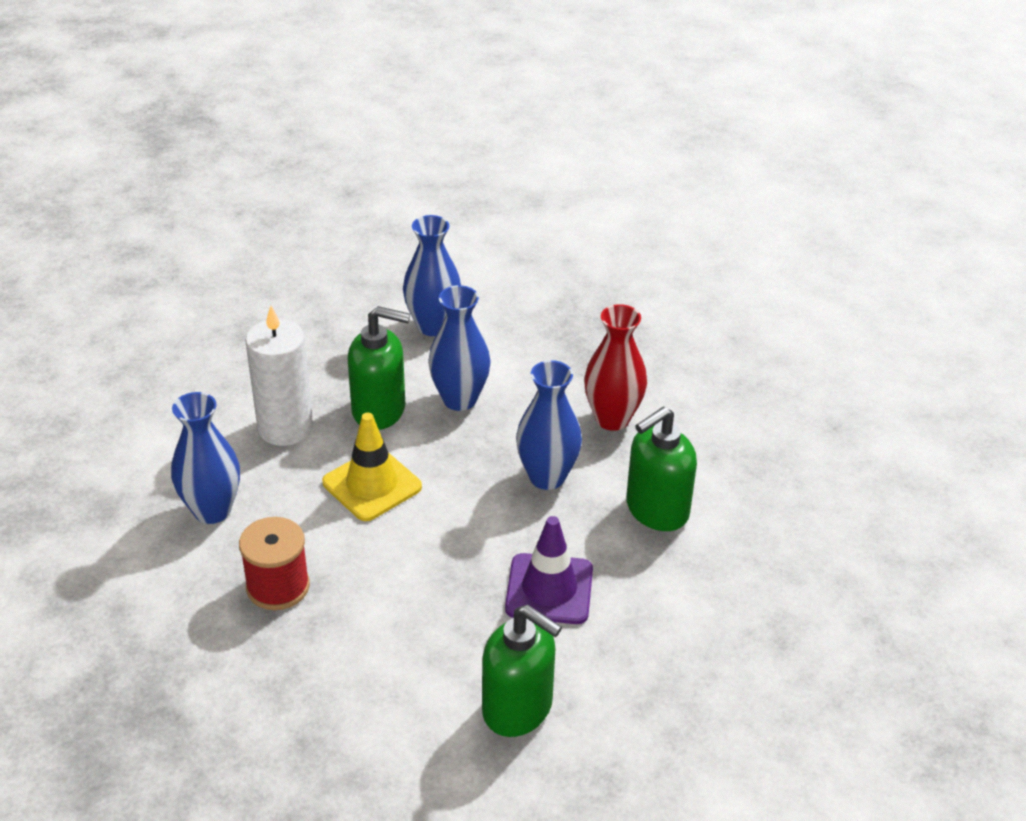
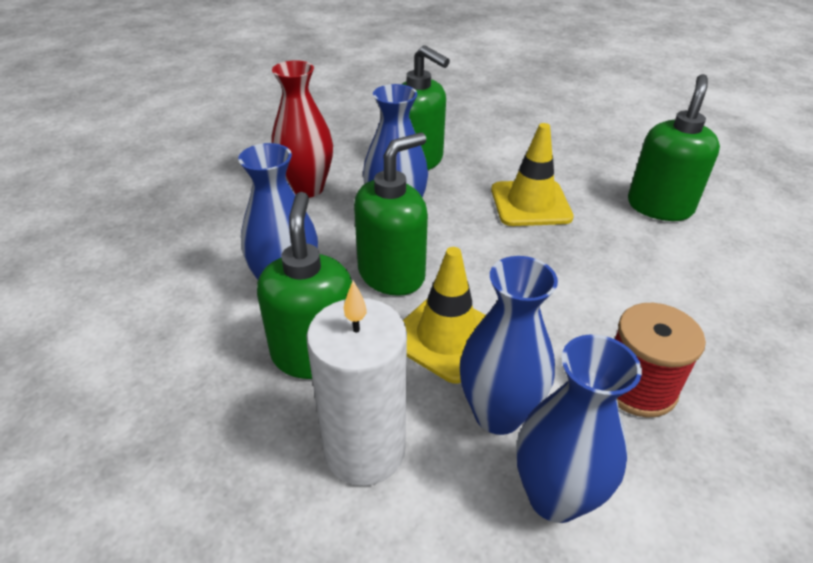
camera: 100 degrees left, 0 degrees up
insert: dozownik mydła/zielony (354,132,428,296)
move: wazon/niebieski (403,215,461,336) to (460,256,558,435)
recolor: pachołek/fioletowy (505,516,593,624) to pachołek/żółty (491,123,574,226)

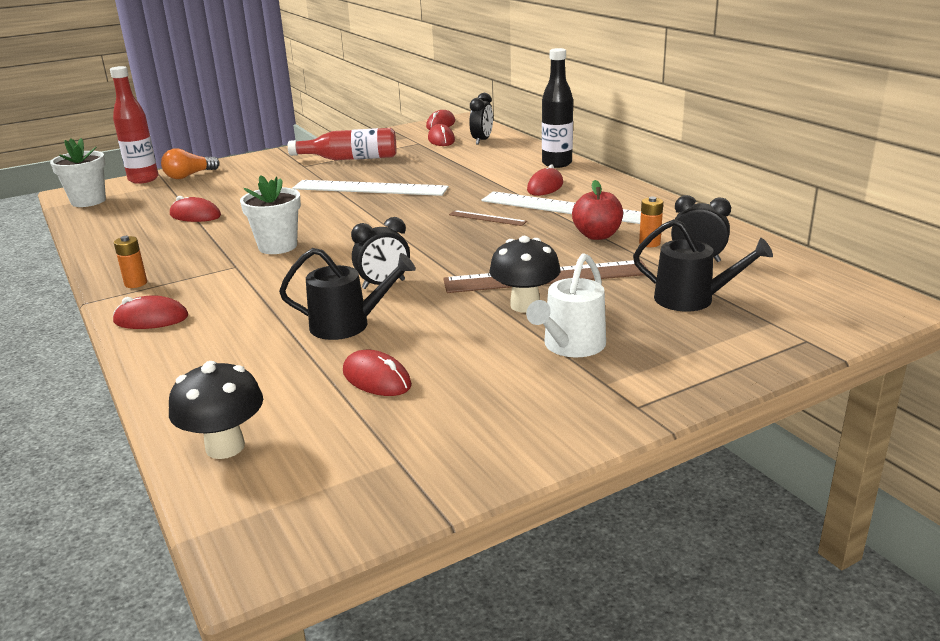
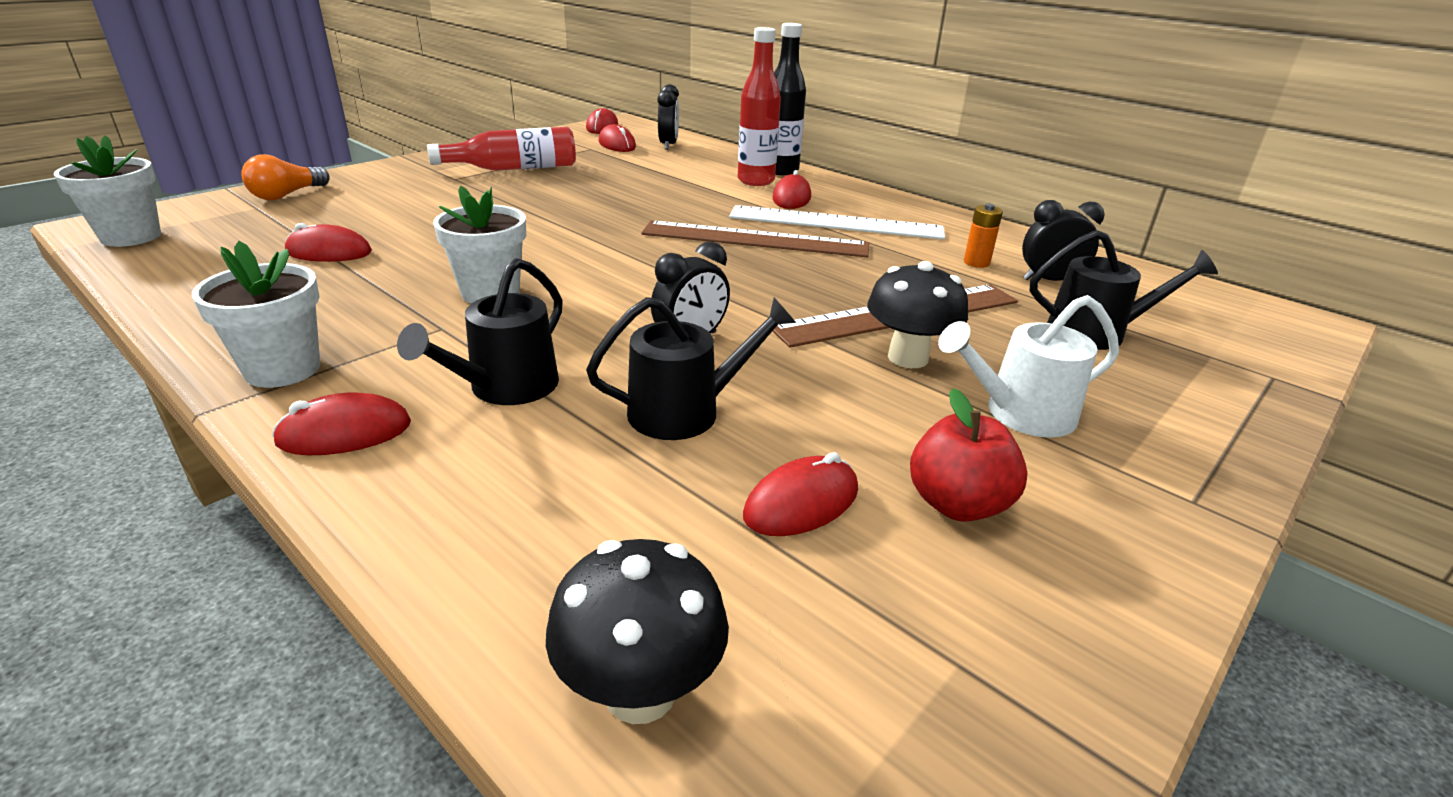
camera: 20 degrees left, 5 degrees up
delete: linijka/biały (292,180,449,196)
insert: konewka/czarny (397,258,563,405)
move: butelka/czerwony (110,66,159,184) to (738,27,781,186); jabłko/czerwony (572,180,623,240) to (910,388,1028,522)
replace: bateria/pomarańczowy (114,236,147,288) to doniczka/biały (192,241,320,388)
rotate: konewka/biały (526,253,606,357) = (938,295,1119,438) 60 degrees clockwise; myszka/czerwony (343,350,412,396) = (743,452,858,536) 60 degrees counterclockwise
resize: linijka/brązowy (449,210,527,226) = (641,221,869,257) x2.14

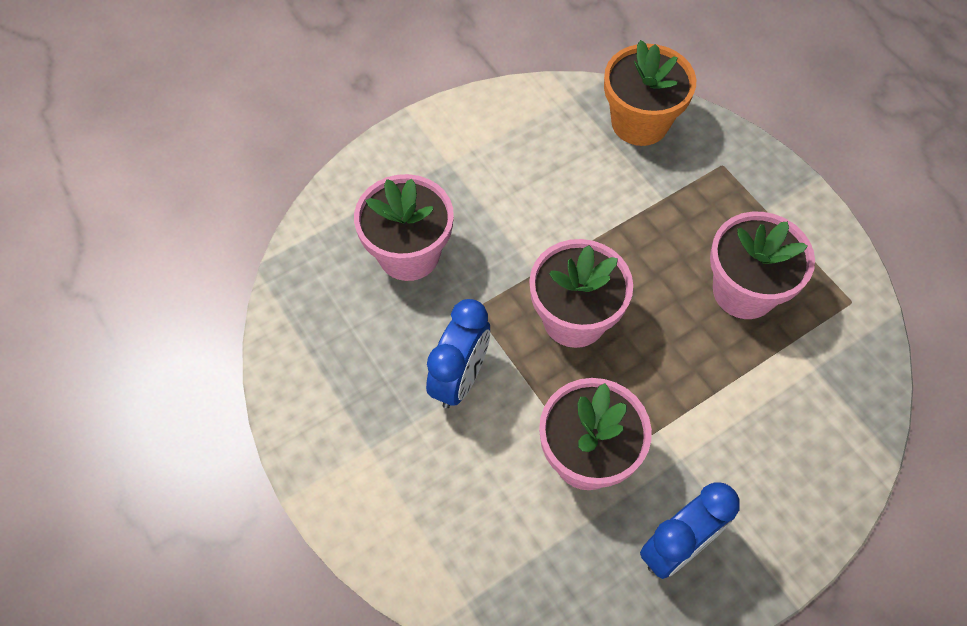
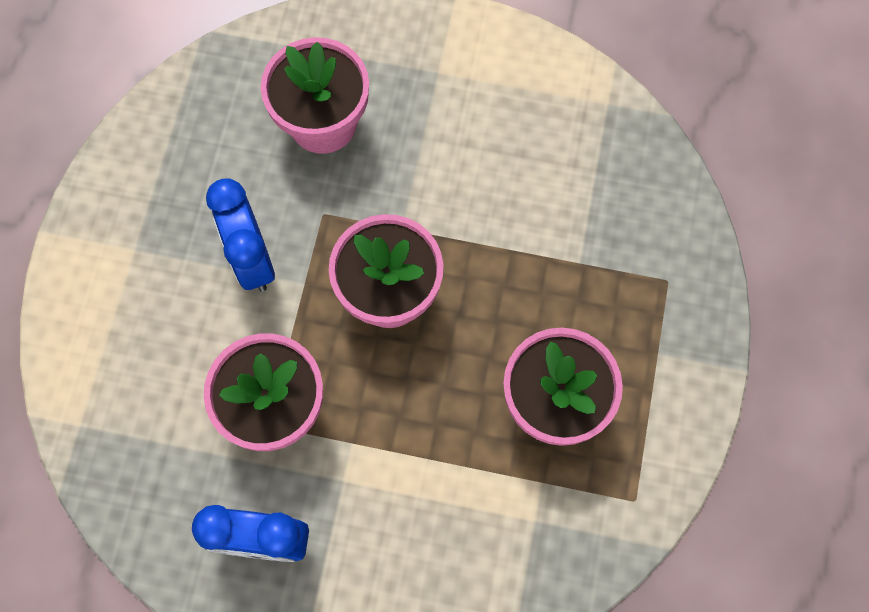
camera: 45 degrees right, 10 degrees up
delete: doniczka/pomarańczowy (604,40,696,146)
rotate: budzik/niebieski (426,299,490,408) = (206,179,275,291) 90 degrees clockwise

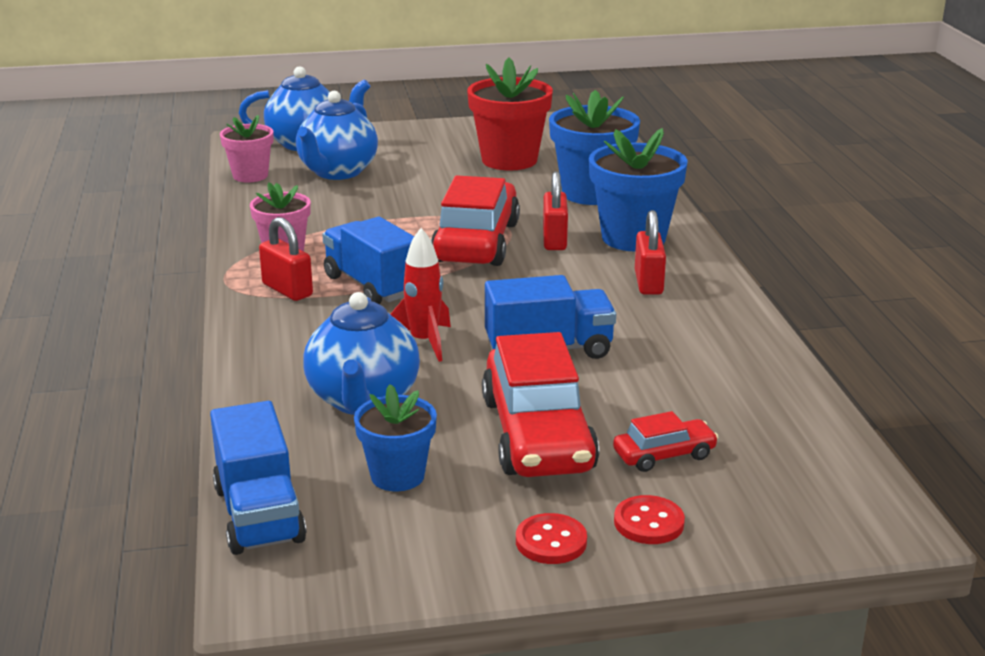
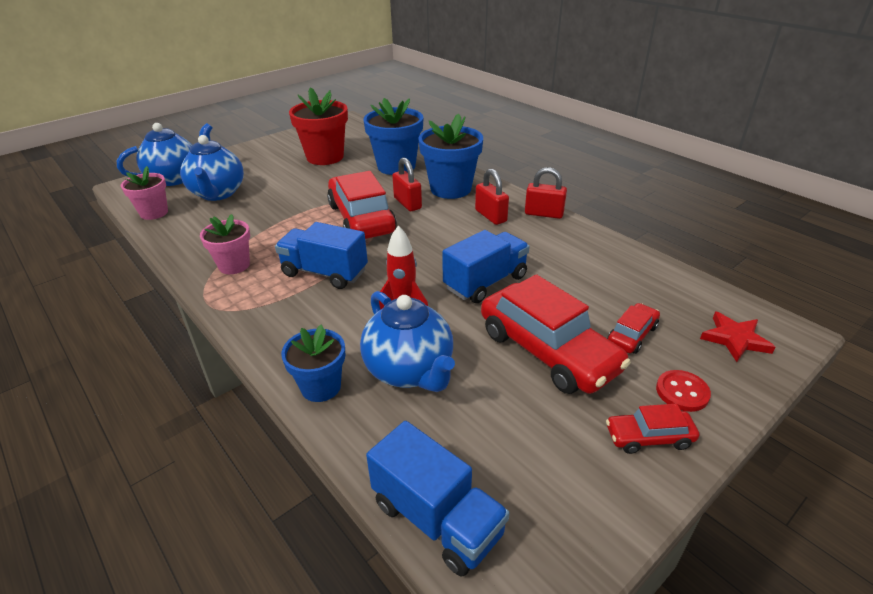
camera: 30 degrees left, 10 degrees up
insert: gwiazda/czerwony (700,311,776,362)
move: kłódka/czerwony (259,217,313,301) to (525,167,567,219); doniczka/niebieski (354,384,437,491) to (281,325,345,402)
replace: guzik/czerwony (516,513,587,564) to samochód/czerwony (606,404,699,454)

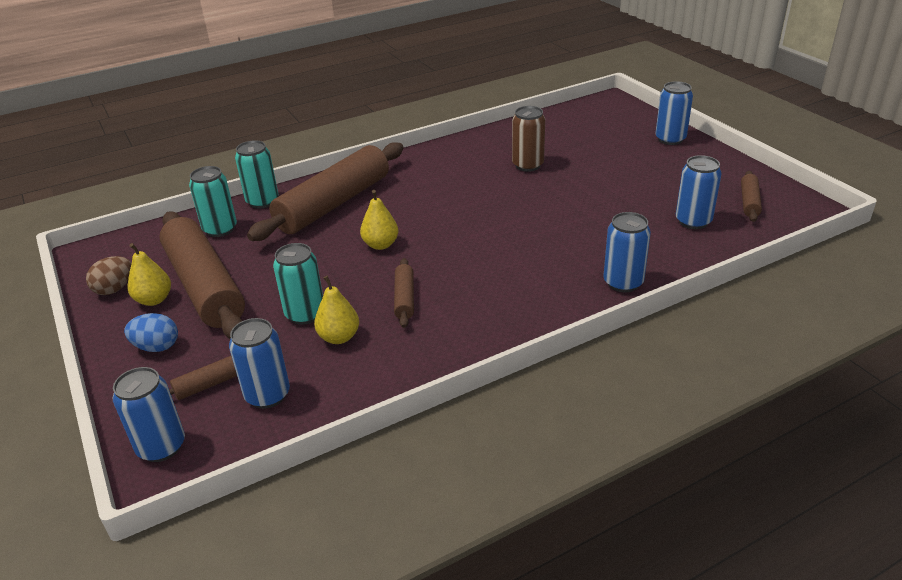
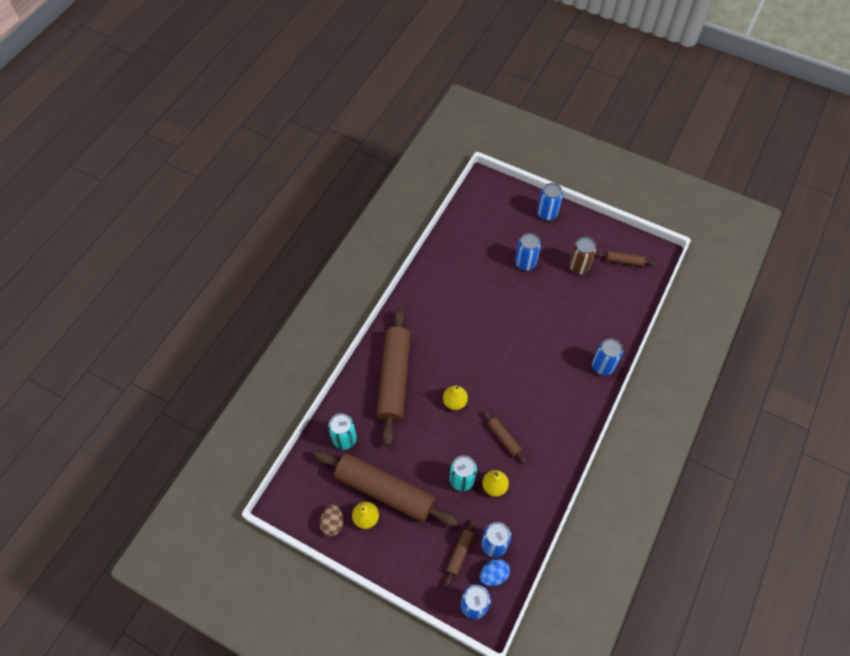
camera: 35 degrees left, 25 degrees up
delete: puszka/turkusowy (235,140,278,209)
move: puszka/brązowy (512,106,545,172) to (569,237,596,274); puszka/niebieski (676,155,722,229) to (515,233,541,270); jajko/niebieski (124,313,178,352) to (480,559,510,586)
rotate: wałek do ciasta/brązowy (741,171,762,222) = (596,251,656,267) 60 degrees counterclockwise

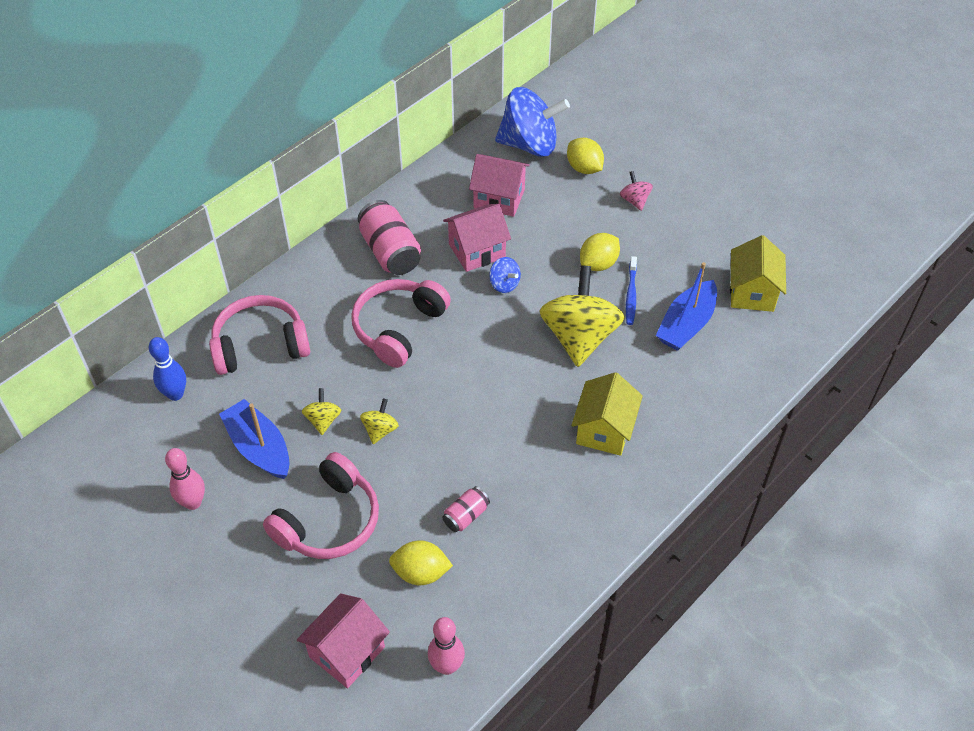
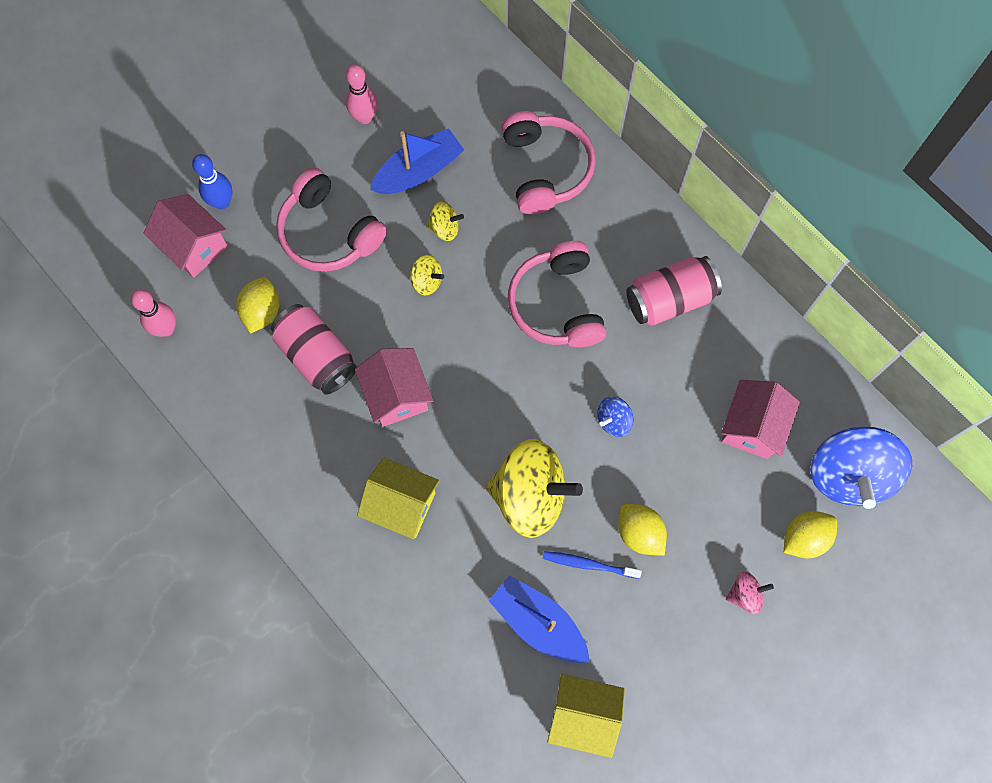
camera: 95 degrees right, 20 degrees up
move: domek/różowy (443,204,511,272) to (355,348,433,427); kręgiel/niebieski (149,337,186,401) to (192,154,233,209)
rotate: słuchawki/różowy (351,279,451,368) = (508,241,607,347) 135 degrees counterclockwise
resize: puszka/różowy (442,486,490,532) = (271,304,357,395) x1.89

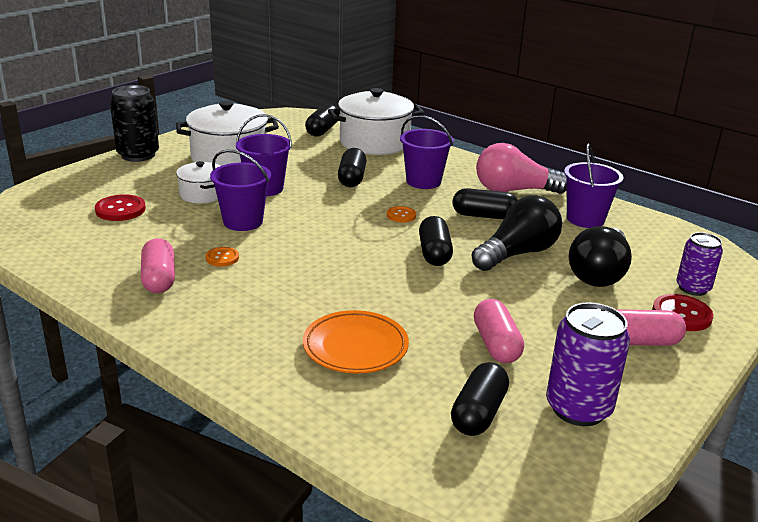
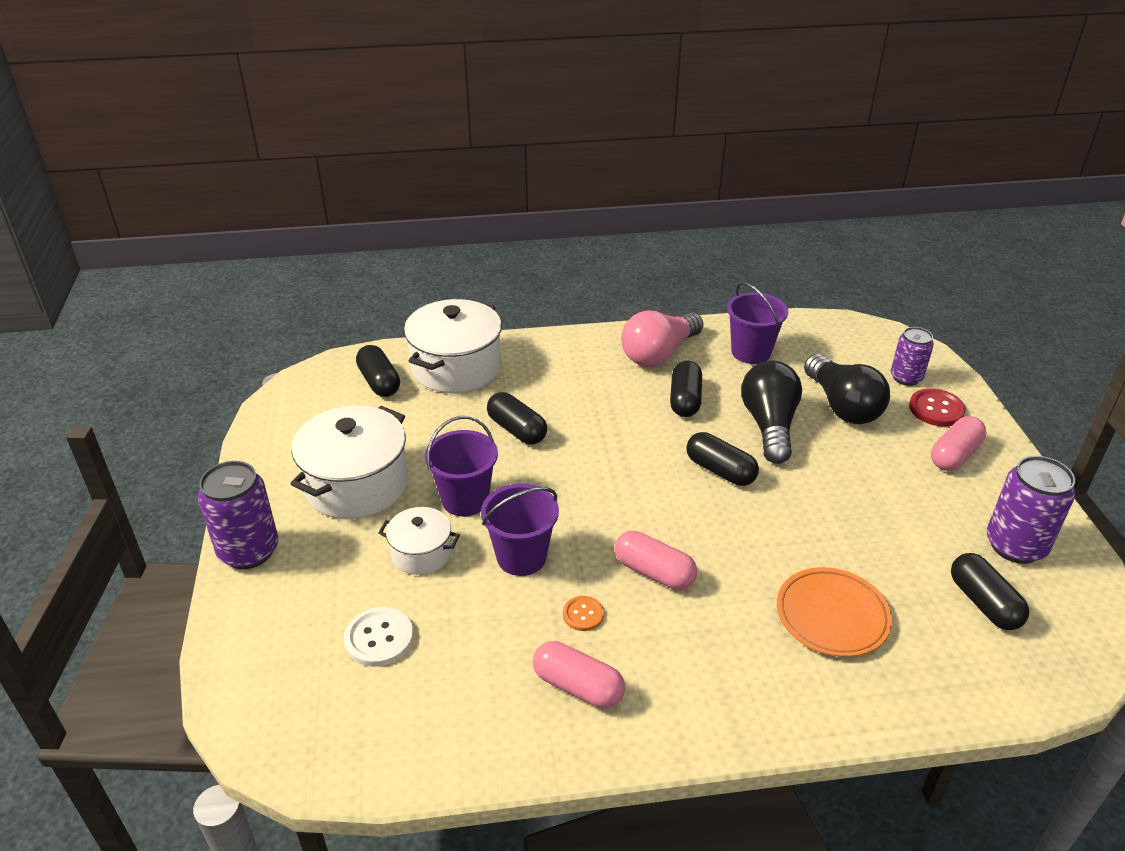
camera: 45 degrees left, 10 degrees up
delete: wiadro/fioletowy (400,115,454,189); guzik/pomarańczowy (387,206,416,222)
move: kapsułka/różowy (474,299,524,363) to (615,531,697,590)
recolor: puszka/czarny (110,85,159,162) to puszka/fioletowy (198,461,278,569); guzik/czerwony (95,194,146,221) to guzik/biały (344,607,414,667)
rotate: kapsułka/czarny (453,188,517,219) = (670,361,702,417) 45 degrees counterclockwise

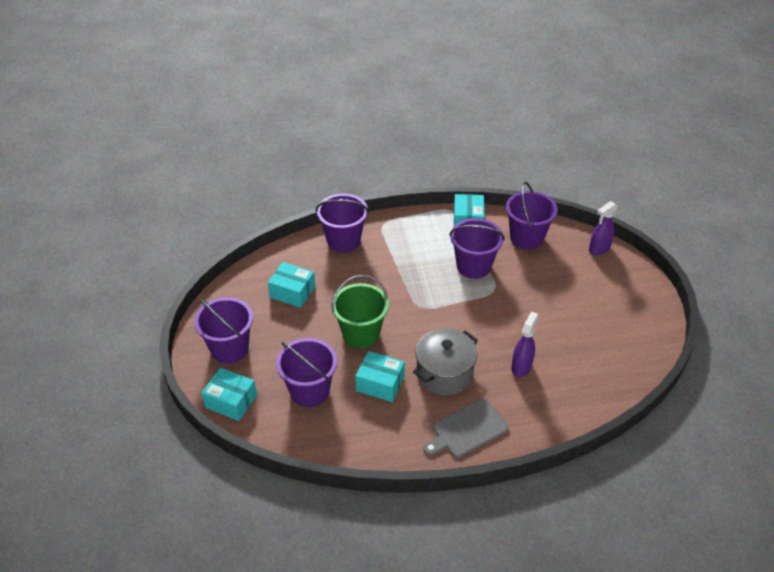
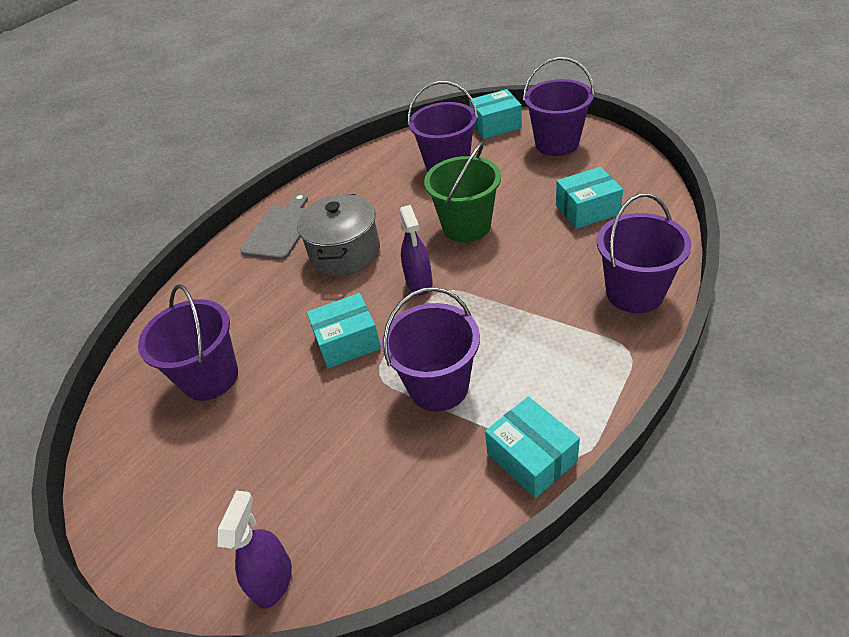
camera: 145 degrees right, 0 degrees up
move: wiadro/fioletowy (506,182,558,250) to (138,284,238,401); spryskiwacz/fioletowy (511,311,538,377) to (399,205,433,295); pudełko/turkusowy (355,351,405,402) to (307,293,381,368)

